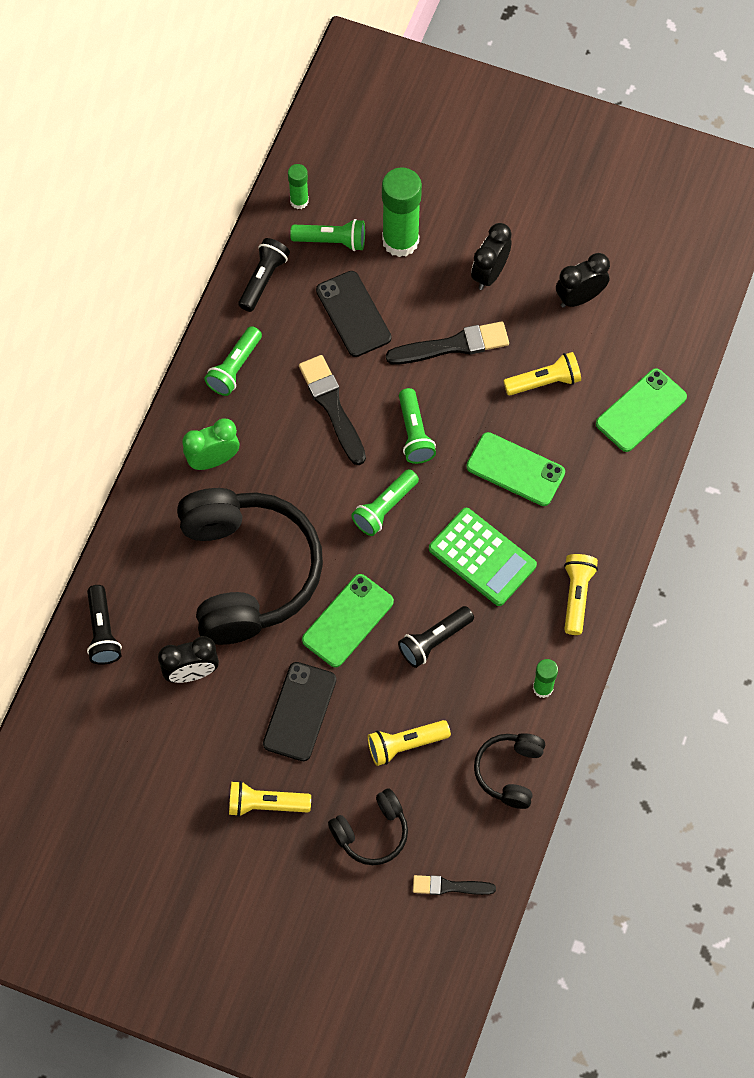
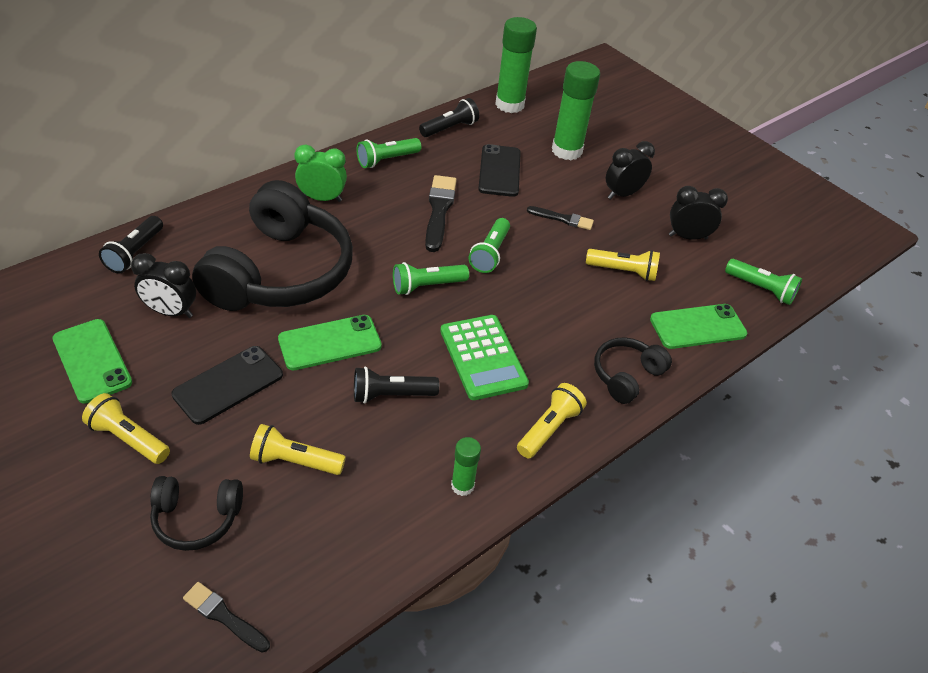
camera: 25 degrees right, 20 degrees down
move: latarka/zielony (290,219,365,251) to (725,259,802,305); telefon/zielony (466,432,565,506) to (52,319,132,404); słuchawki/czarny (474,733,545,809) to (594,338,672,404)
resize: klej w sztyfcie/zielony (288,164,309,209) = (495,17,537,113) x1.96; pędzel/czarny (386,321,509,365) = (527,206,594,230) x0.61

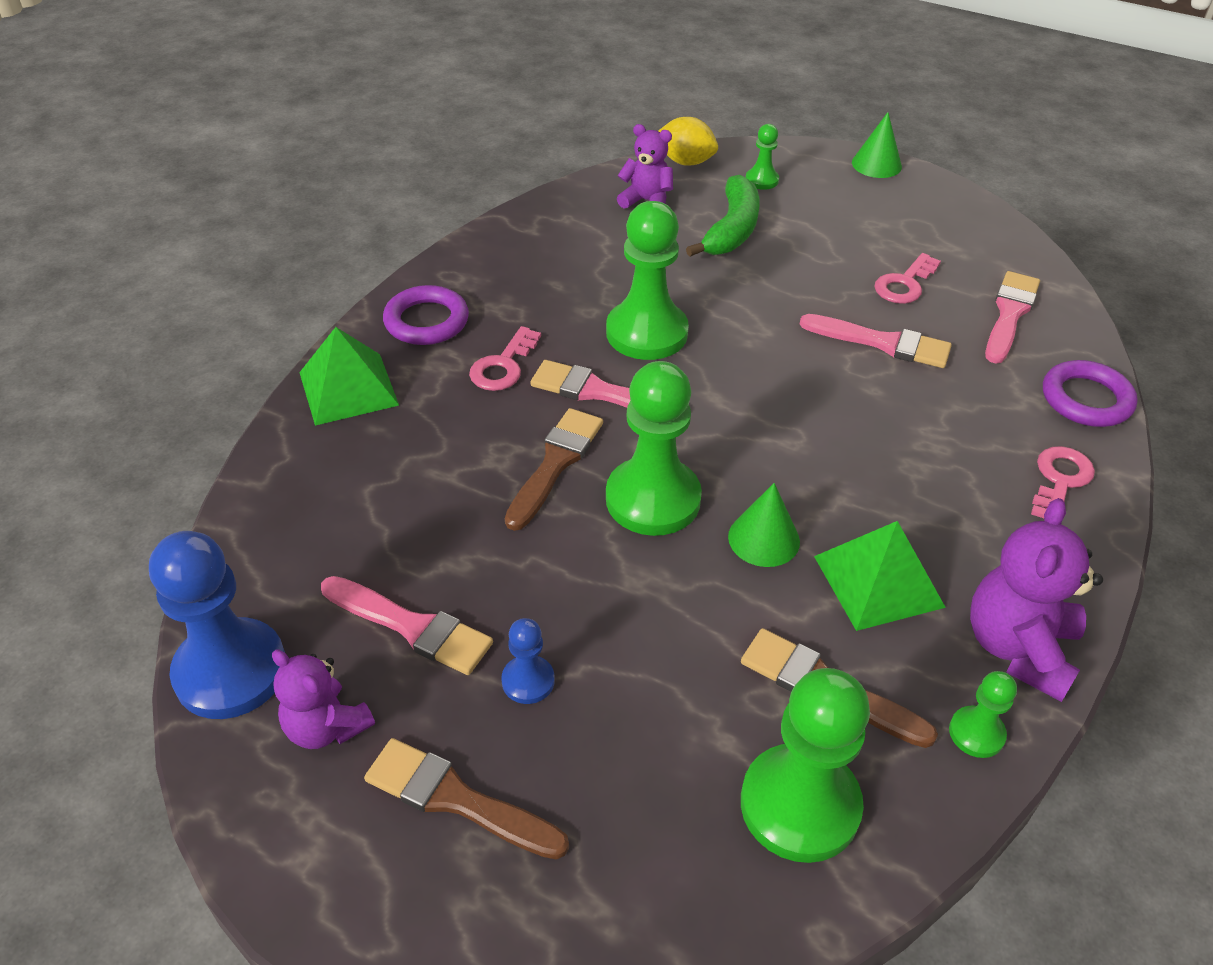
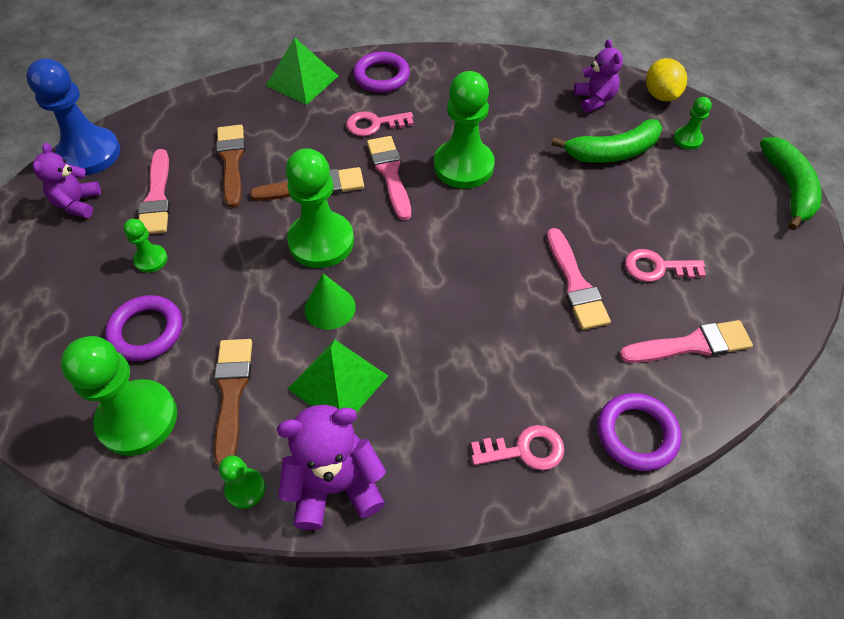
camera: 55 degrees right, 10 degrees up
insert: pierścień/fioletowy (105,295,182,361)
move: pędzel/brązowy (364,738,569,860) to (216,125,245,208)
replace: stożek/zielony (852,112,902,178) to banan/zielony (760,137,822,230)
recolor: pionek/niebieski (501,618,555,704) to pionek/zielony (124,219,168,273)

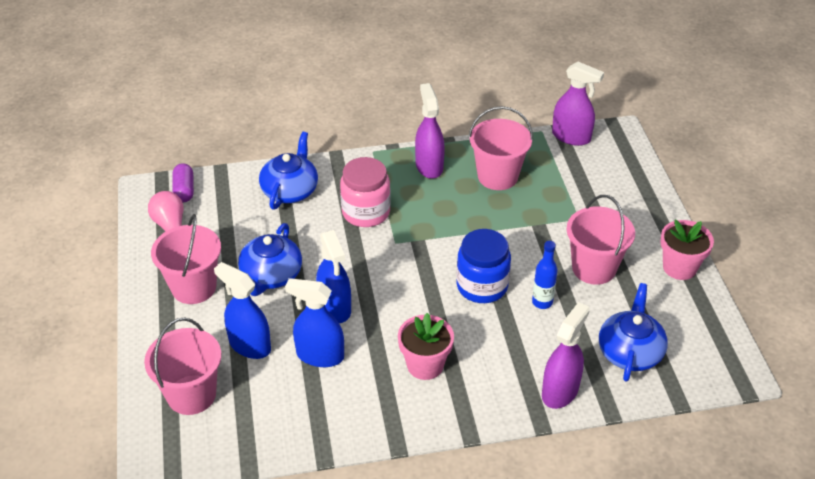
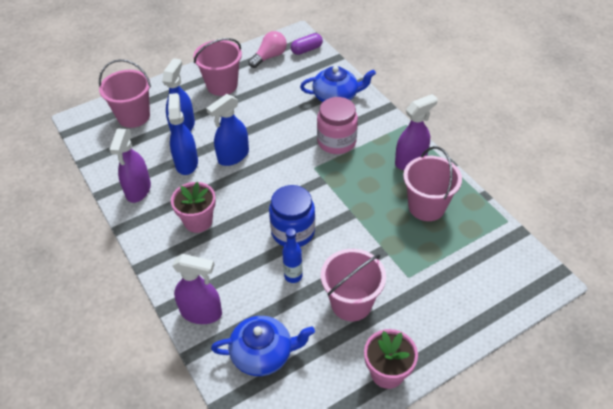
camera: 70 degrees right, 5 degrees up
delete: imbryk/niebieski (238,223,302,296)
move: spryskiwacz/fioletowy (552,62,604,146) to (109,128,151,203)

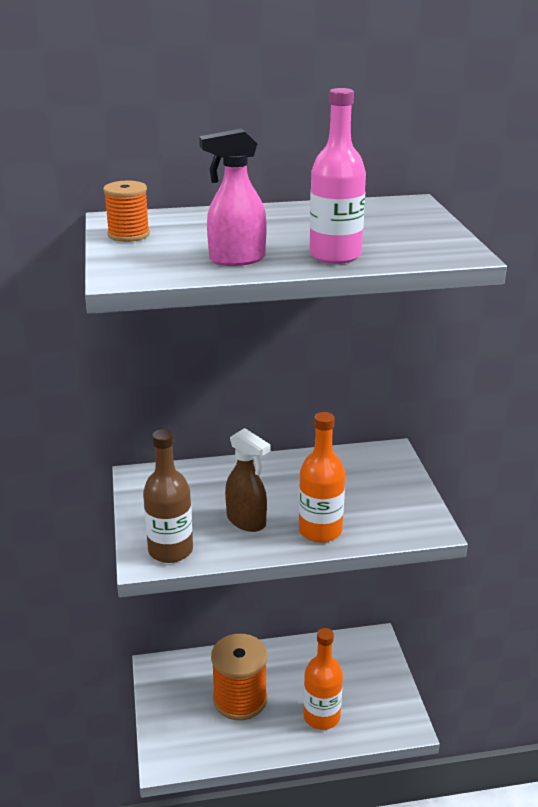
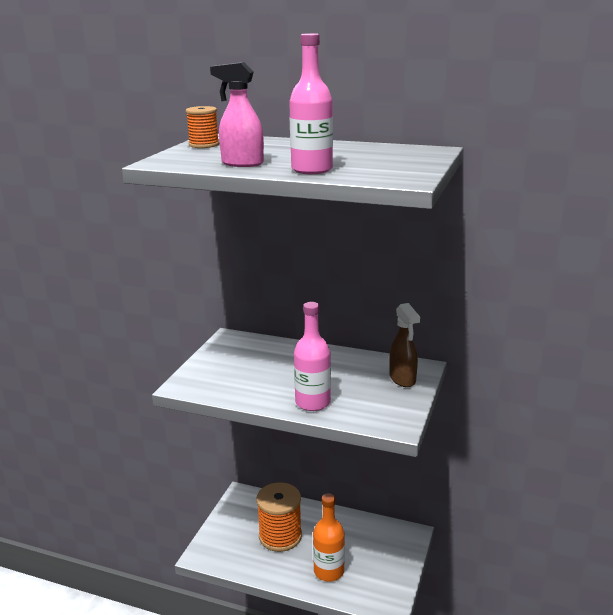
camera: 30 degrees right, 5 degrees down
delete: butelka/brązowy (143,429,193,563)
move: spryskiwacz/brązowy (225,428,270,532) to (390,303,420,387)
recolor: butelka/pomarańczowy (299,412,345,543) to butelka/różowy (294,302,331,411)

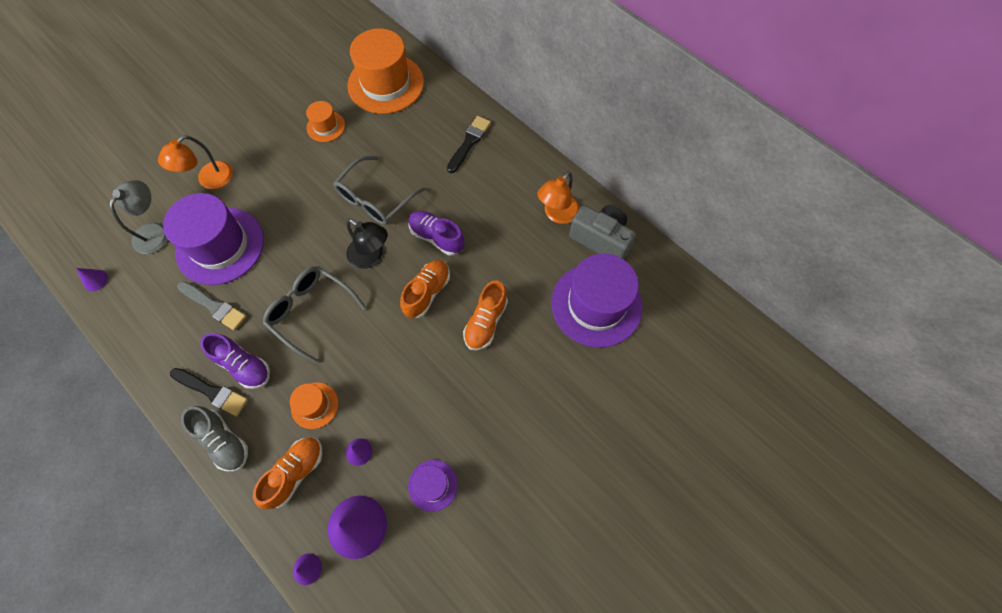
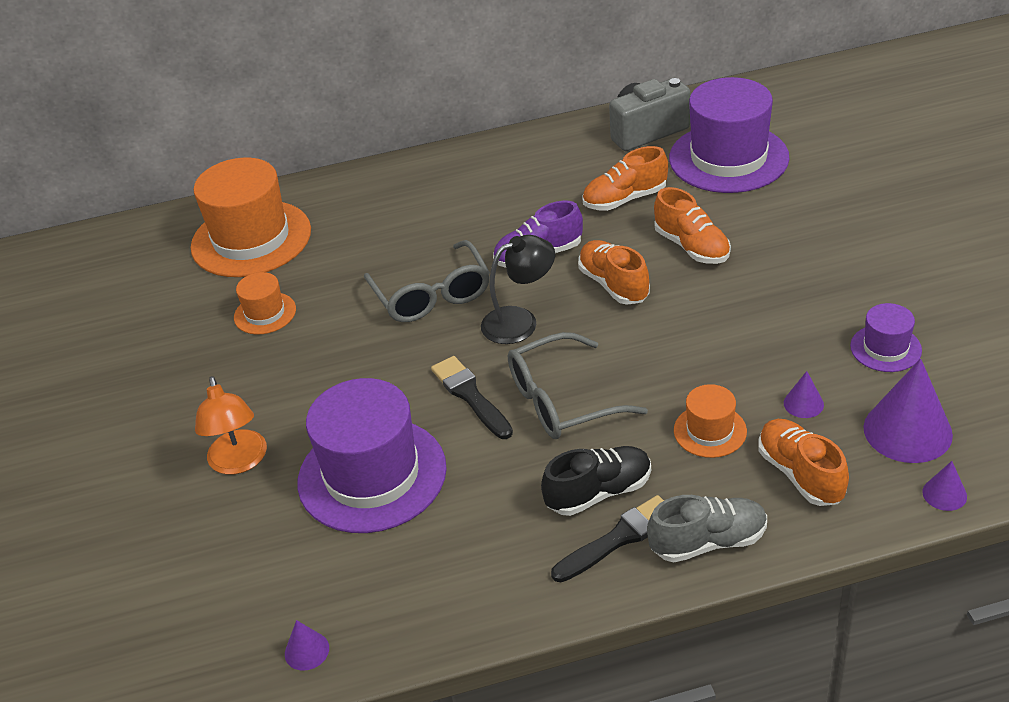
camera: 55 degrees left, 25 degrees down
delete: lampka/pomarańczowy (537,172,580,224); lampka/szary (109,180,168,254); pędzel/szary (177,281,246,331)
insert: but/pomarańczowy (582,146,668,211)
move: pędzel/czarny (447,116,491,173) to (431,356,513,439)
recolor: but/fioletowy (200,333,270,389) to but/czarny (541,446,651,516)

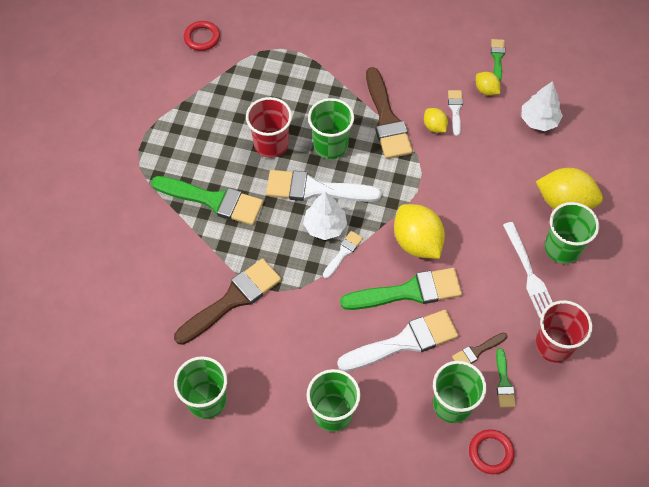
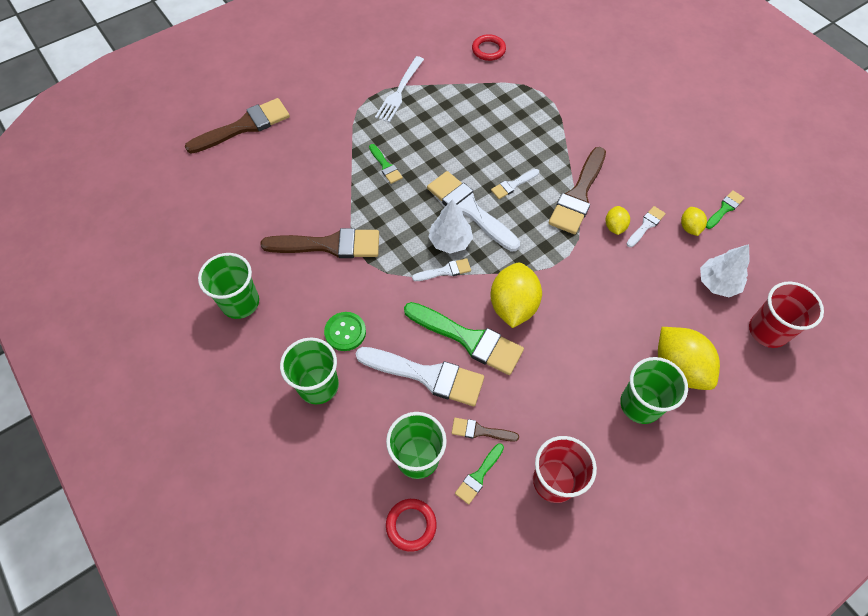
camera: 40 degrees right, 0 degrees up
insert: pędzel/brązowy (185,98,290,154); guzik/zielony (324,312,366,351)
move: szklanka/czerwony (246,97,292,158) to (749,281,824,348); widelec/biały (503,222,553,318) to (375,56,424,123)
replace: szklanka/zielony (308,98,354,159) to pędzel/biały (491,169,539,199)
resize: pędzel/zielony (151,176,263,225) = (369,144,403,184) x0.49

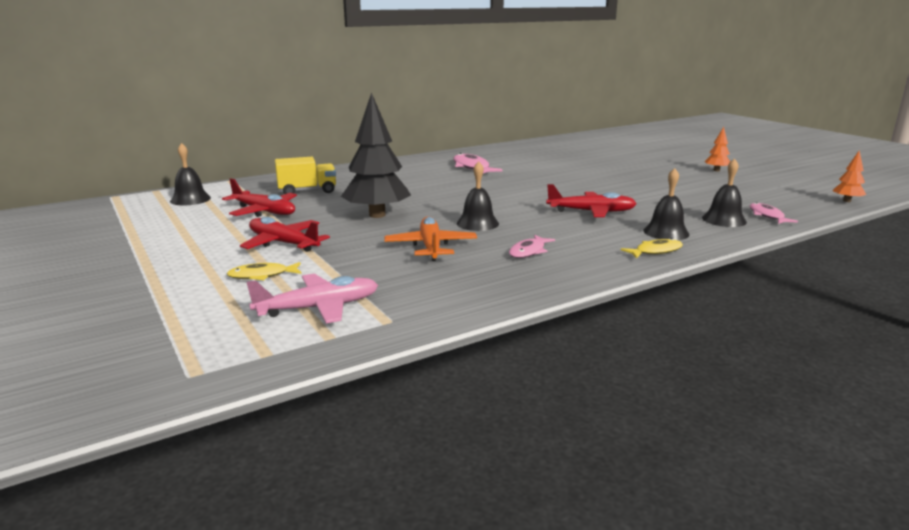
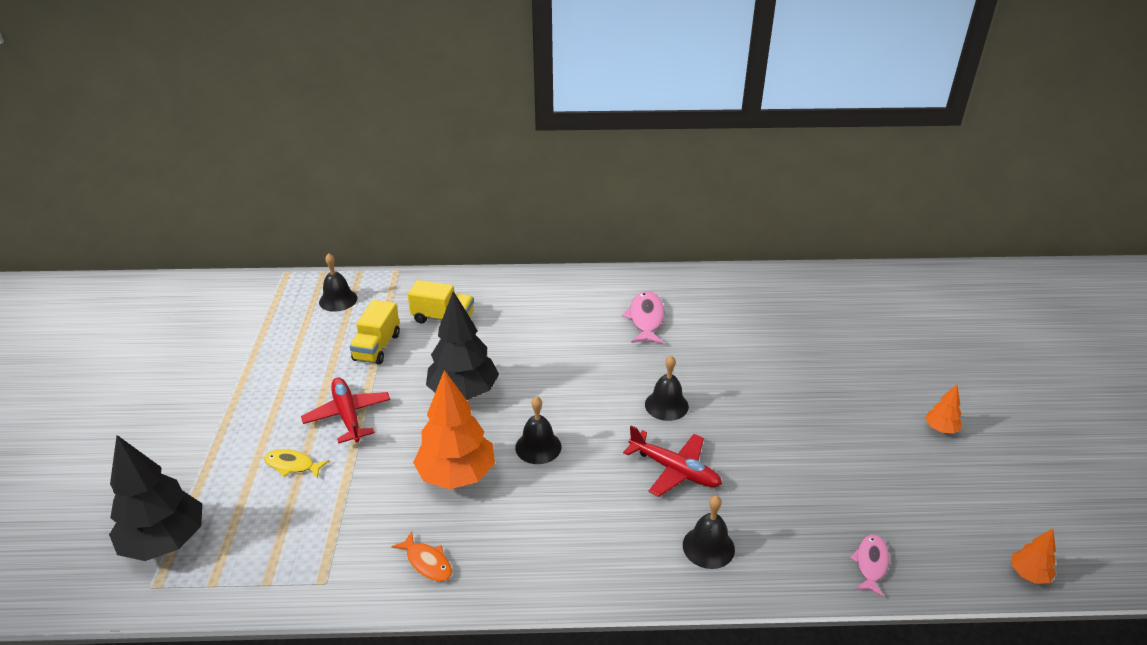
camera: 30 degrees right, 15 degrees up
delete: ryba/różowy (509,235,555,258); ryba/żółty (621,238,683,258); samolot/różowy (247,273,378,323)
insert: drzewko/czarny (109,435,202,561); ryba/pomarańczowy (391,531,452,581)
move: dzwonek/czarny (702,158,747,227) to (645,356,689,421)
replace: samolot/czerwony (222,178,297,217) to ciężarówka/żółty (349,300,400,365); samolot/pomarańczowy (385,216,477,261) to drzewko/pomarańczowy (413,370,495,489)

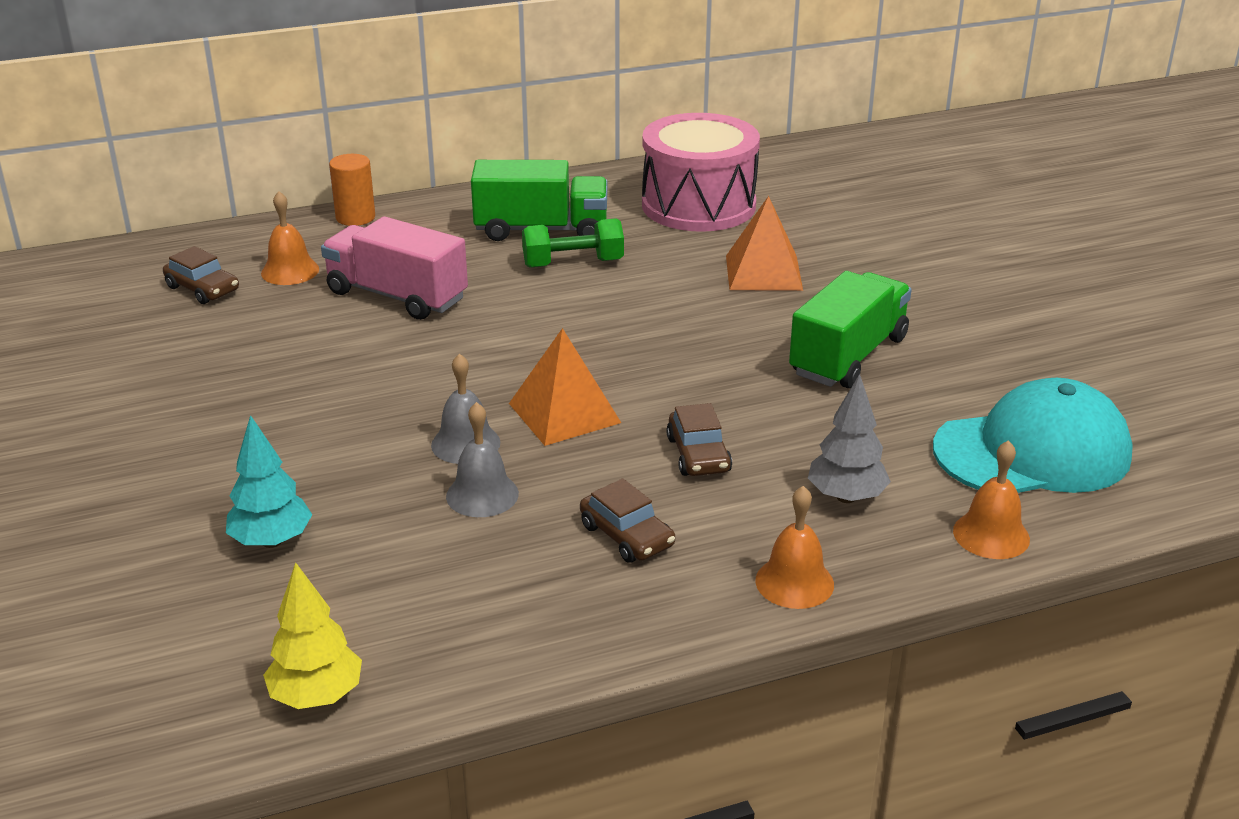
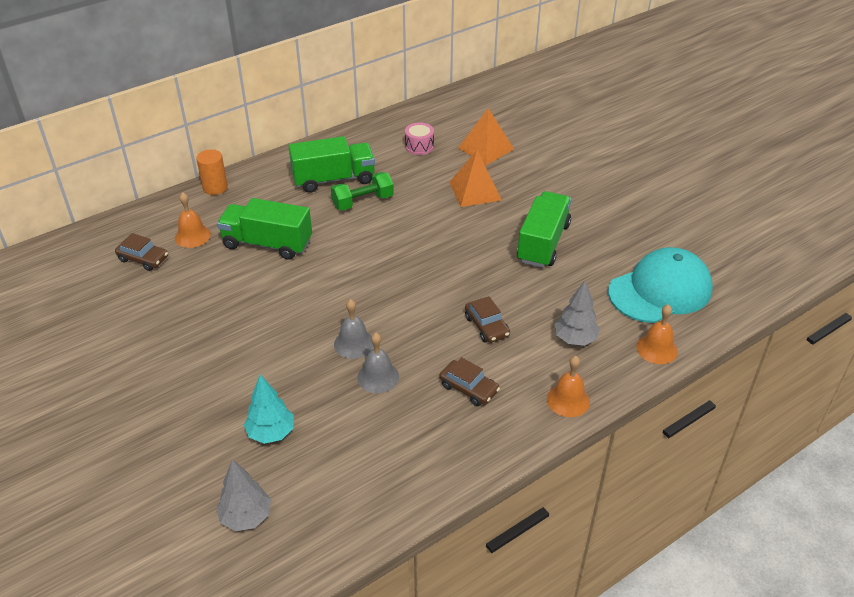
camera: 15 degrees left, 10 degrees up
delete: drzewko/żółty (263,562,362,709)
insert: drzewko/szary (216,460,271,531)
move: piramida/pomarańczowy (509,328,621,446) to (458,108,514,165)
recolor: ciężarówka/różowy (321,216,468,320) to ciężarówka/zielony (217,198,312,260)
resize: bęben/różowy (642,113,760,232) = (405,122,434,155) x0.42

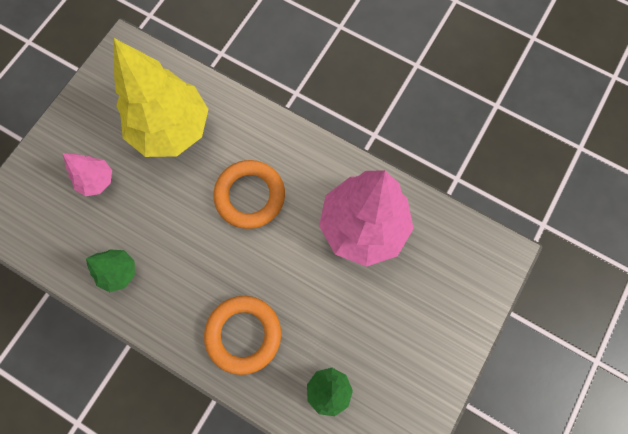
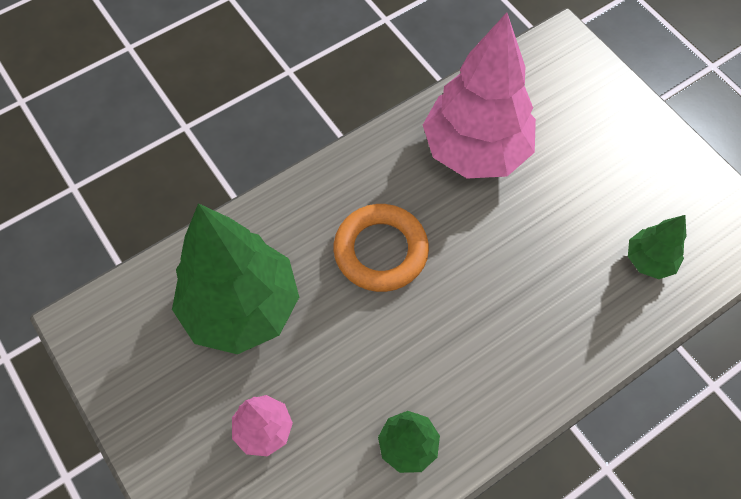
camera: 65 degrees left, 10 degrees down
delete: pierścień/pomarańczowy (204,296,281,375)
recolor: drzewko/żółty (114,38,209,157) to drzewko/zielony (172,203,299,354)

